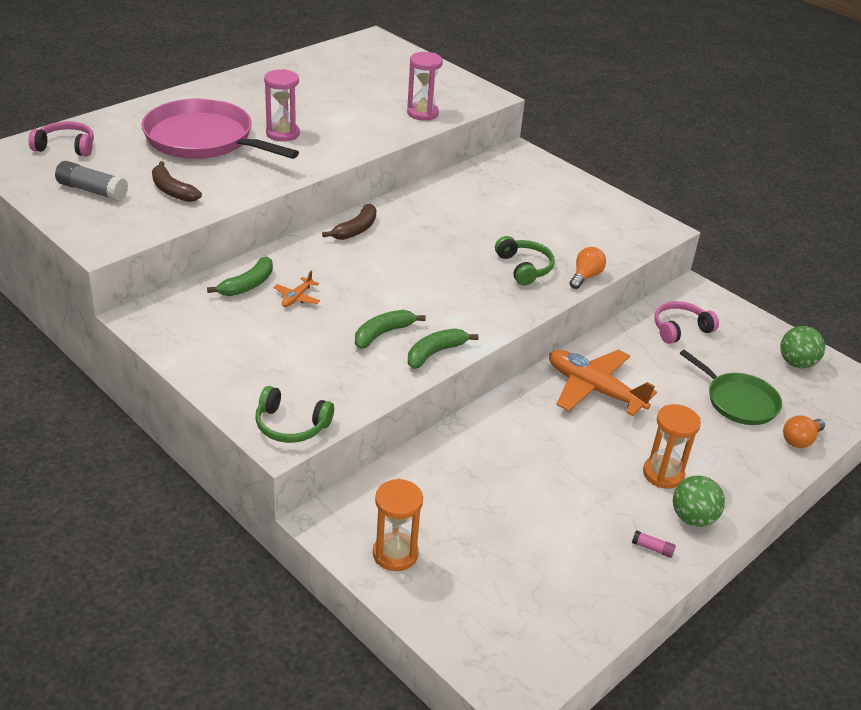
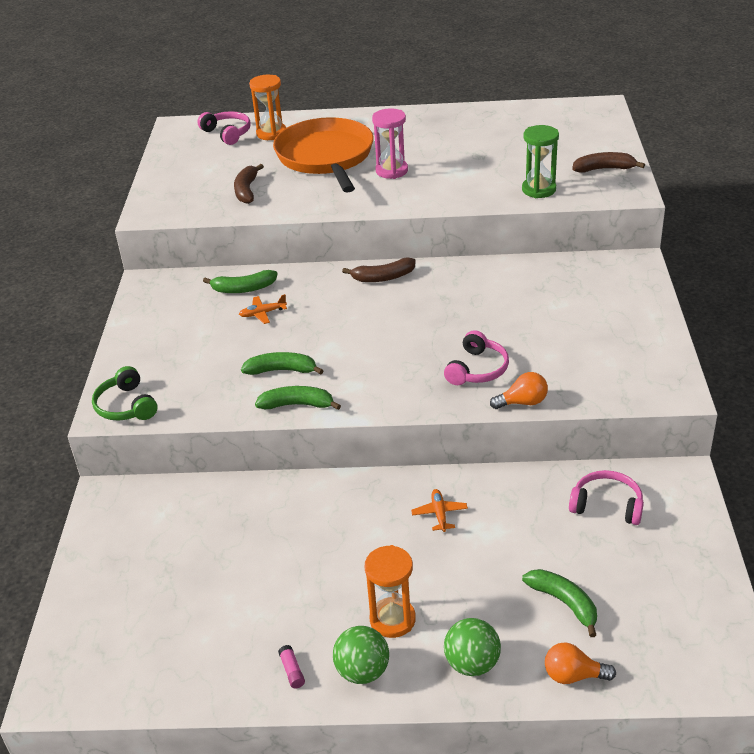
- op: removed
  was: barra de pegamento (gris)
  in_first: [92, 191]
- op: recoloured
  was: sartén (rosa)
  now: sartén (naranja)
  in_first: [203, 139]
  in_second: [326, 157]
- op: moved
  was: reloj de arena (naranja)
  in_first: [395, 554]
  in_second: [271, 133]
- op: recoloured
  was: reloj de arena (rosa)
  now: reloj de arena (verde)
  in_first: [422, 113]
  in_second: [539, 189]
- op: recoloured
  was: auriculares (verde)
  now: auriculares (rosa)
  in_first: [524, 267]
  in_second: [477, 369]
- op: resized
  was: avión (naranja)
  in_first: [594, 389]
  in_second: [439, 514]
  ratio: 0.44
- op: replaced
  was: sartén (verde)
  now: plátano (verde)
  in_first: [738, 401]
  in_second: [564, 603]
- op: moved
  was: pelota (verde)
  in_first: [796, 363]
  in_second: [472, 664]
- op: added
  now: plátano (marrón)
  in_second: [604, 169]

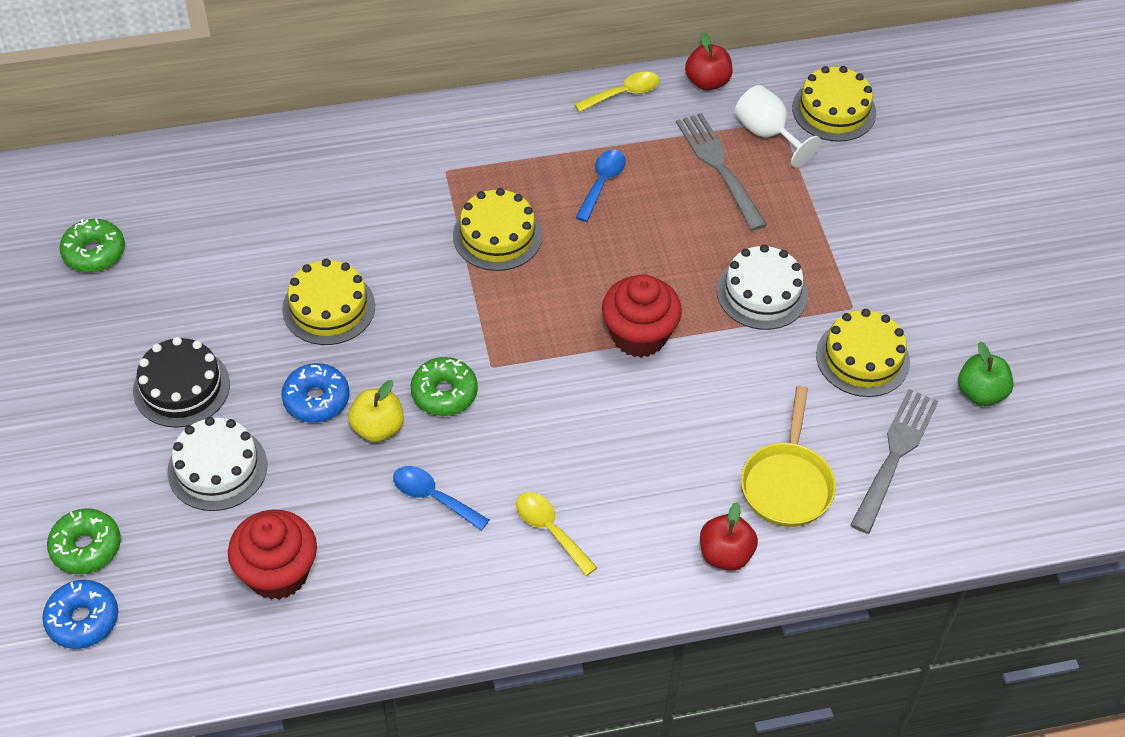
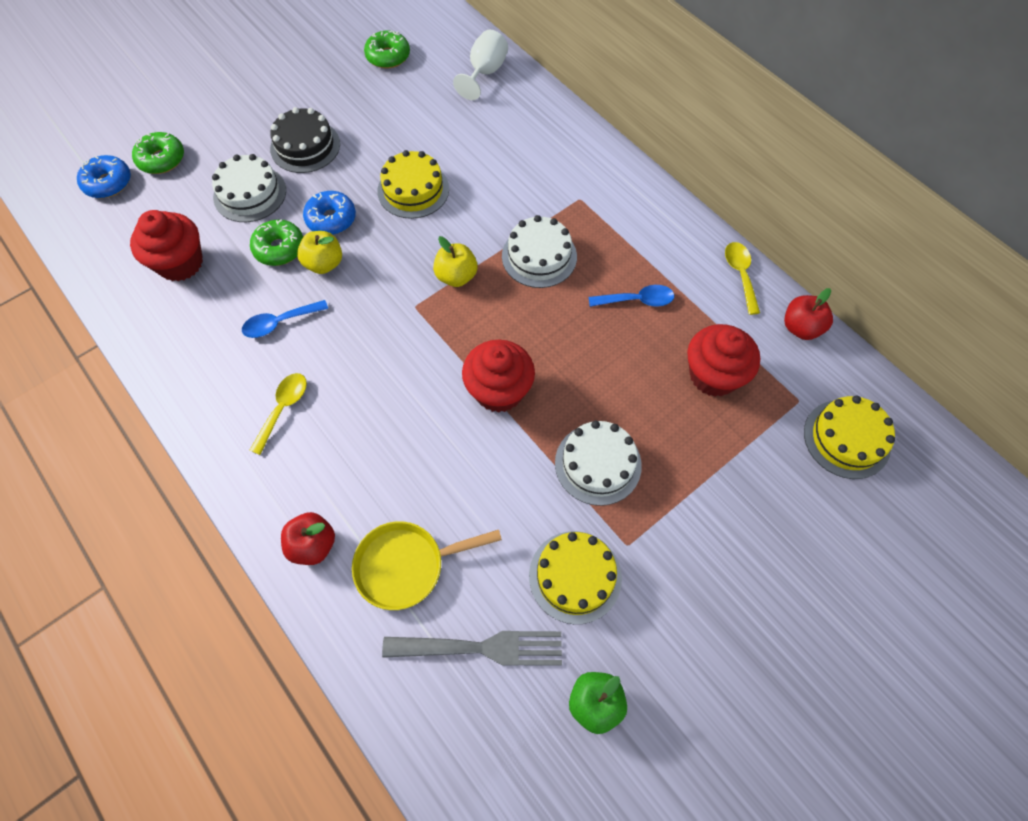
- op: turned
  was: cuchara (azul)
  in_first: [433, 497]
  in_second: [280, 322]
  clockwise: -120
- op: moved
  was: rosquilla (verde)
  in_first: [444, 393]
  in_second: [279, 248]
- op: recoloured
  was: tarta (amarillo)
  now: tarta (blanco)
  in_first: [497, 235]
  in_second: [539, 256]
- op: turned
  was: cuchara (amarillo)
  in_first: [623, 94]
  in_second: [740, 275]
  clockwise: -135
- op: replaced
  was: tenedor (gris)
  now: magdalena (rojo)
  in_first: [719, 167]
  in_second: [713, 375]
- op: moved
  was: copa (blanco)
  in_first: [767, 134]
  in_second: [485, 73]
- op: added
  now: manzana (amarillo)
  in_second: [456, 276]

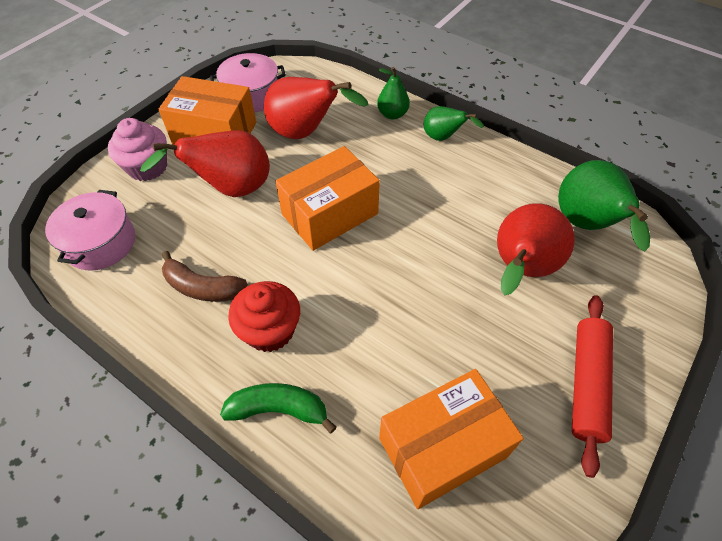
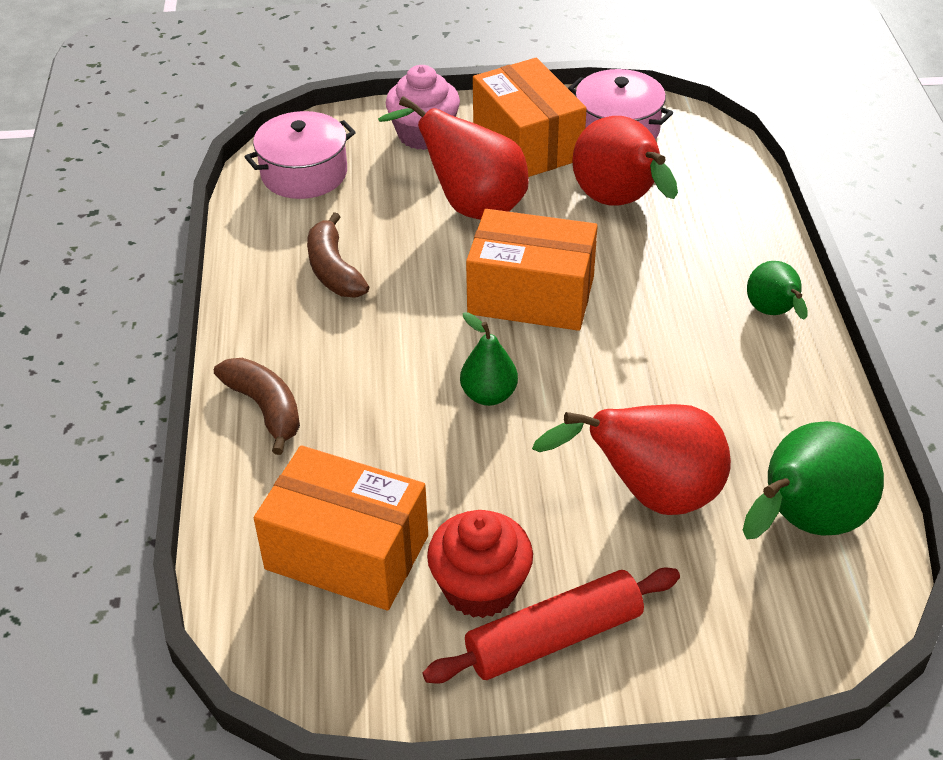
- op: recoloured
  was: plátano (verde)
  now: plátano (marrón)
  in_first: [279, 409]
  in_second: [265, 408]
- op: moved
  was: magdalena (rojo)
  in_first: [270, 330]
  in_second: [480, 587]
- op: moved
  was: pera (verde)
  in_first: [392, 114]
  in_second: [489, 395]

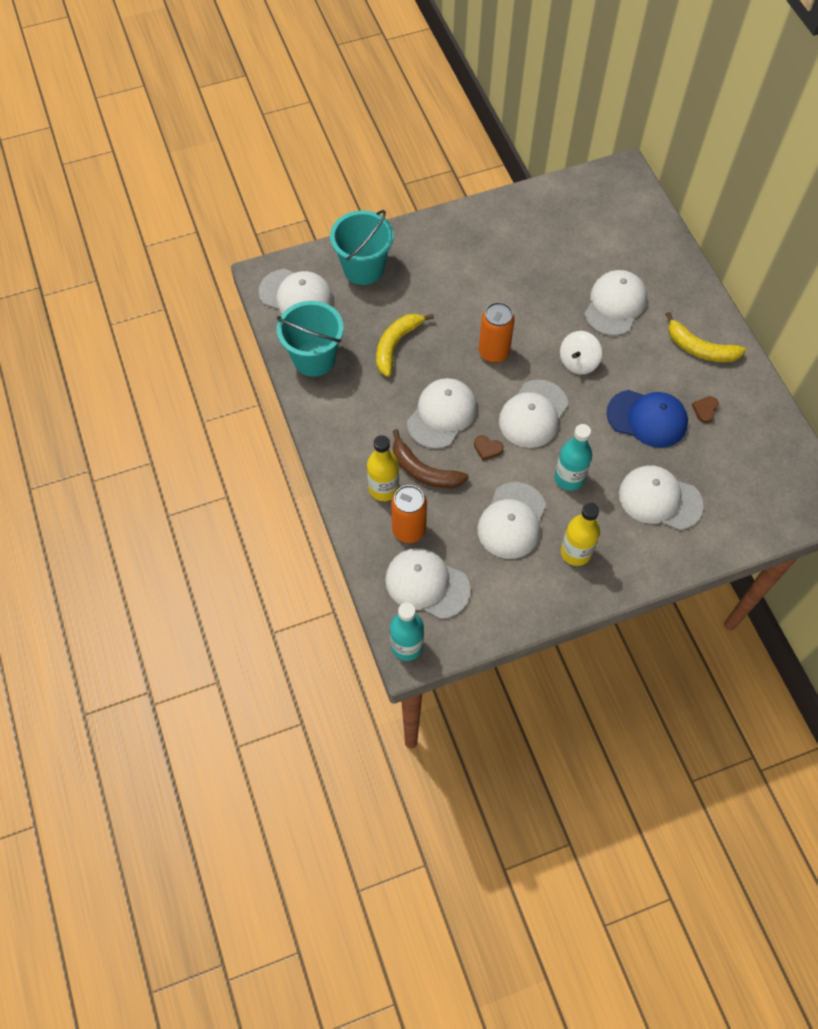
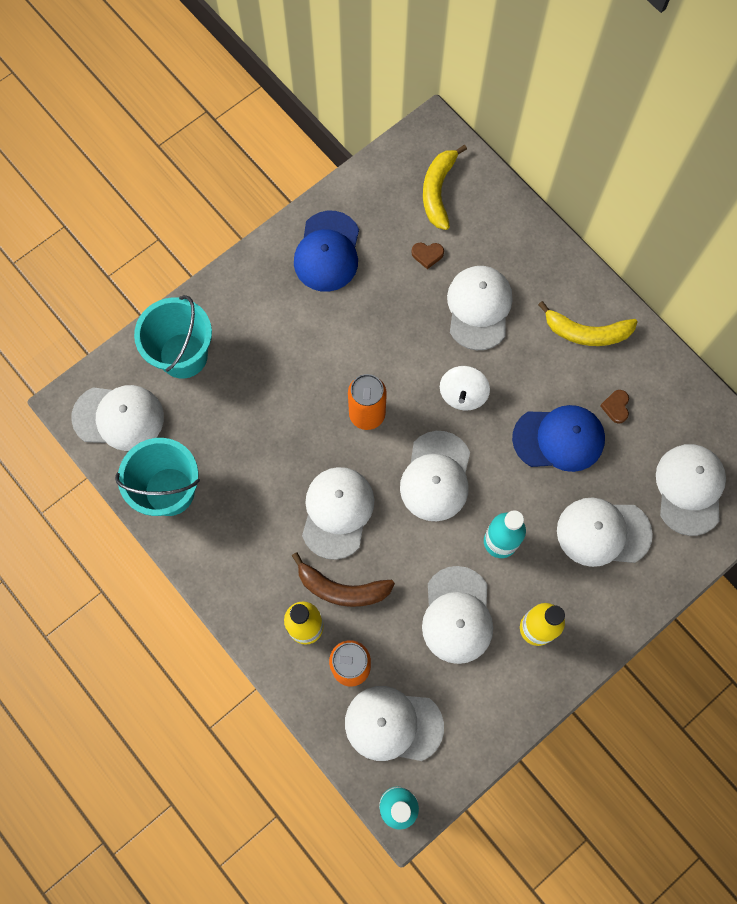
- op: moved
  was: plátano (amarillo)
  in_first: [396, 345]
  in_second: [438, 191]
- op: moved
  was: corazón (marrón)
  in_first: [487, 448]
  in_second: [427, 255]
- op: added
  now: gorra (azul)
  in_second: [327, 252]
- op: added
  now: gorra (blanco)
  in_second: [689, 489]

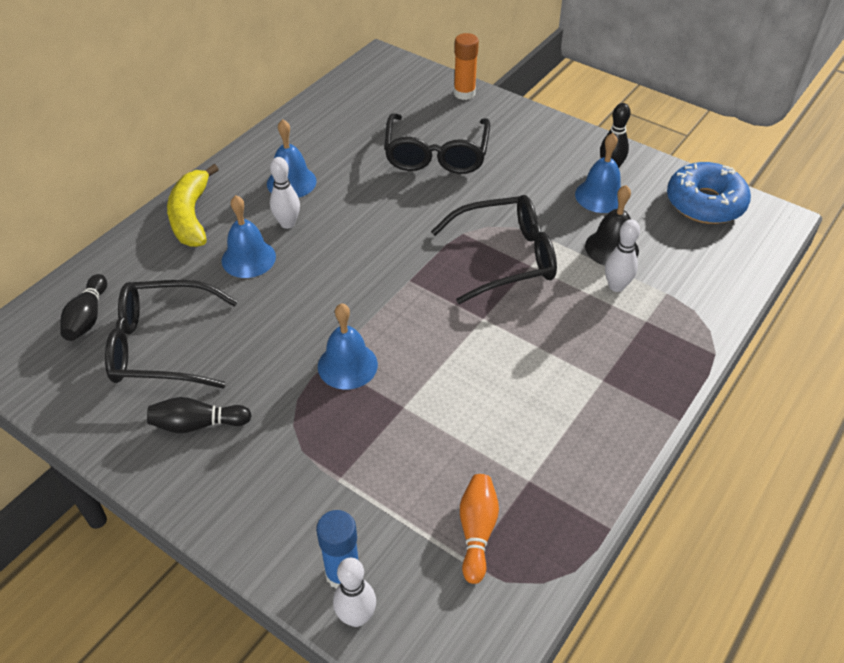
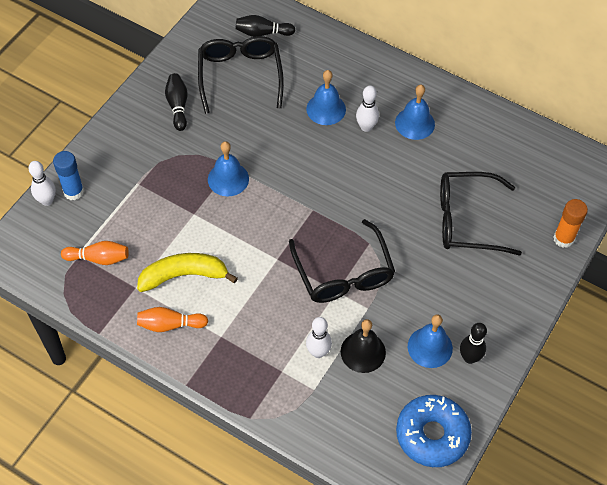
- op: moved
  was: plátano (amarillo)
  in_first: [191, 216]
  in_second: [184, 275]
- op: added
  now: bolo (naranja)
  in_second: [170, 325]

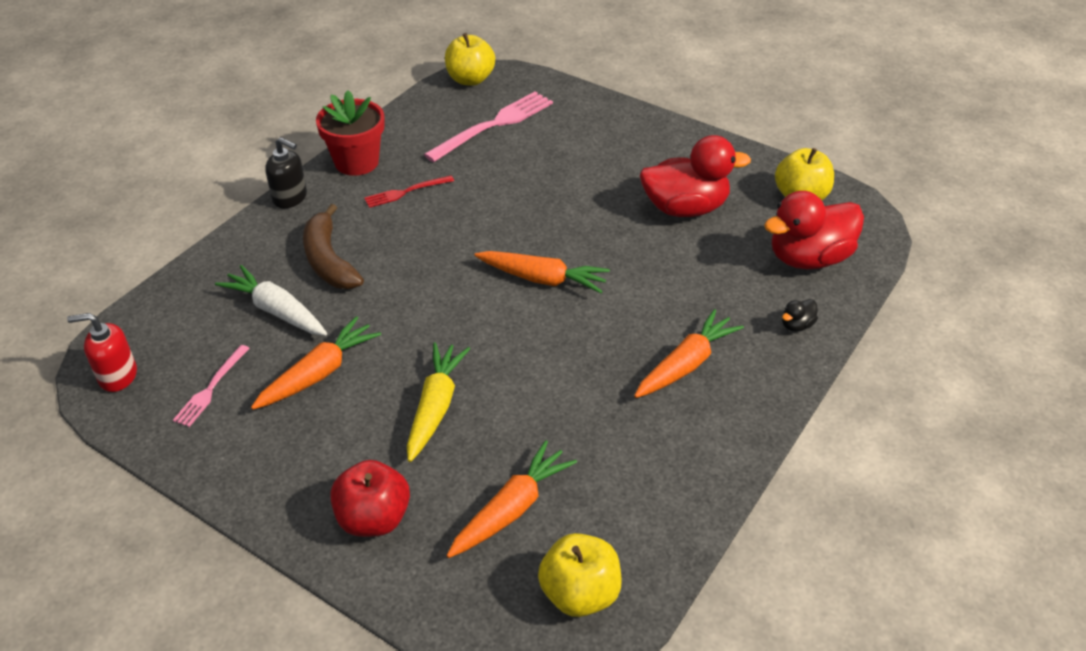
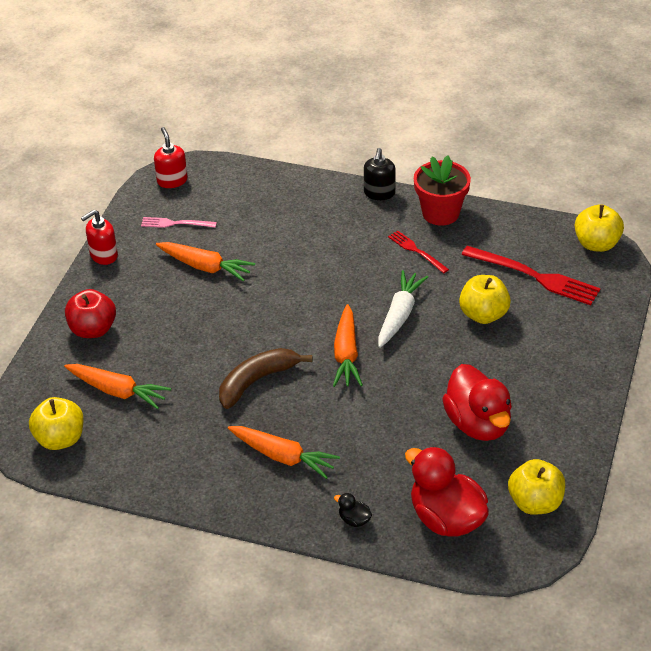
- op: moved
  was: zanahoria (blanco)
  in_first: [277, 311]
  in_second: [399, 315]
- op: moved
  was: plátano (marrón)
  in_first: [329, 260]
  in_second: [257, 381]
- op: removed
  was: zanahoria (amarillo)
  in_first: [435, 407]
- op: recoloured
  was: tenedor (rosa)
  now: tenedor (rojo)
  in_first: [494, 125]
  in_second: [535, 276]
- op: added
  now: dispensador de jabón (rojo)
  in_second: [103, 255]
- op: added
  now: manzana (amarillo)
  in_second: [483, 315]

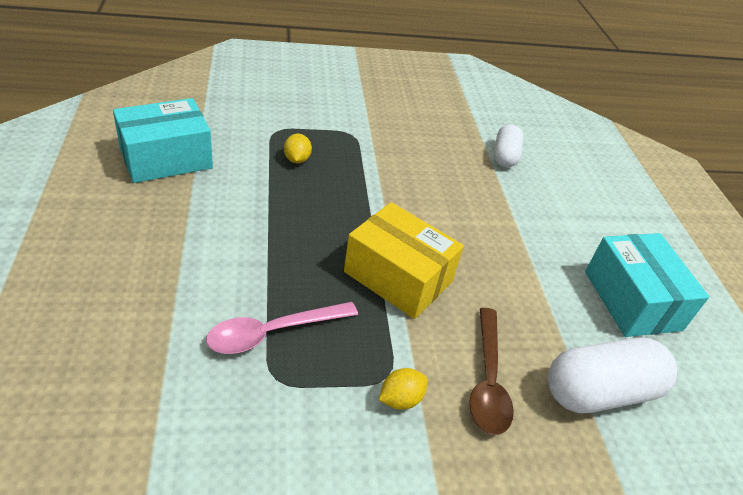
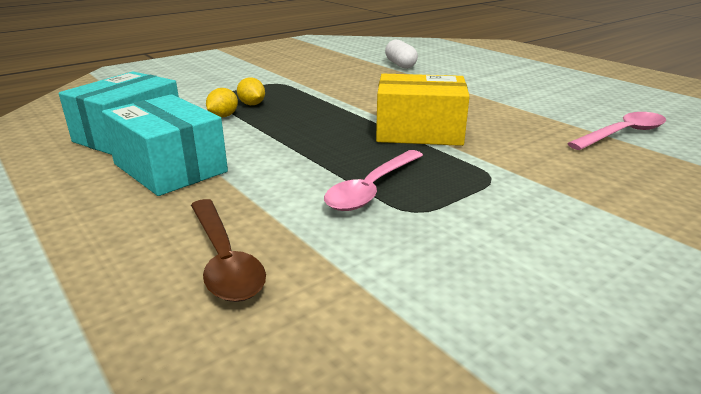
- op: moved
  was: limón (amarillo)
  in_first: [400, 399]
  in_second: [223, 116]
- op: moved
  was: cuchara (marrón)
  in_first: [487, 380]
  in_second: [224, 260]
- op: replaced
  was: cápsula (blanco)
  now: cuchara (rosa)
  in_first: [600, 391]
  in_second: [622, 134]
- op: moved
  was: caja (turquesa)
  in_first: [632, 300]
  in_second: [170, 168]

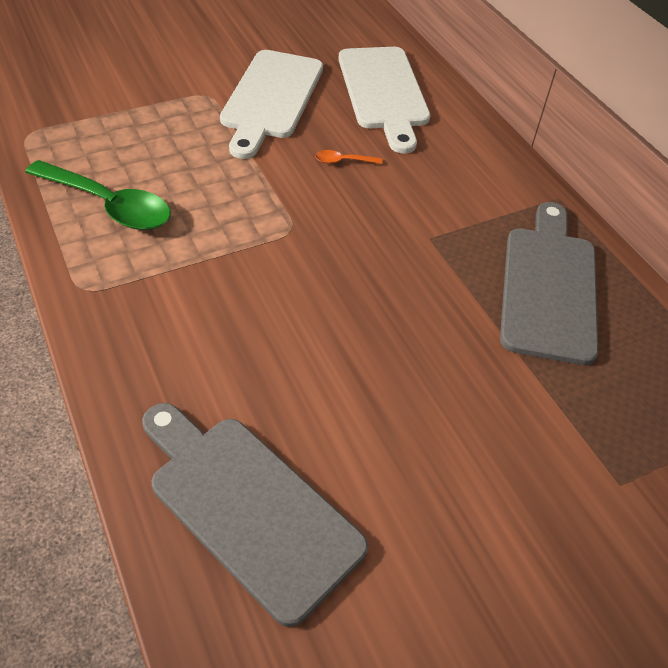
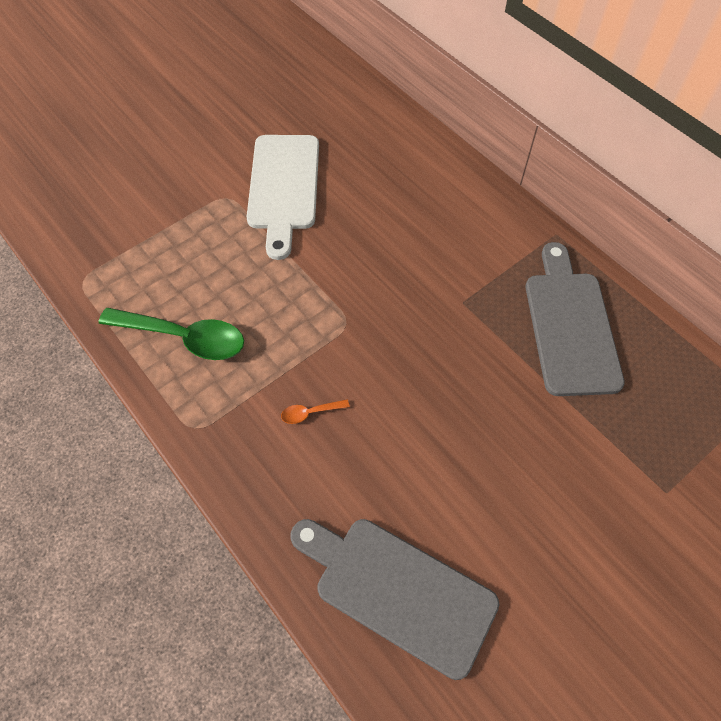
- op: moved
  was: cuchara (naranja)
  in_first: [343, 161]
  in_second: [310, 413]
- op: removed
  was: tabla de cortar (blanco)
  in_first: [384, 92]

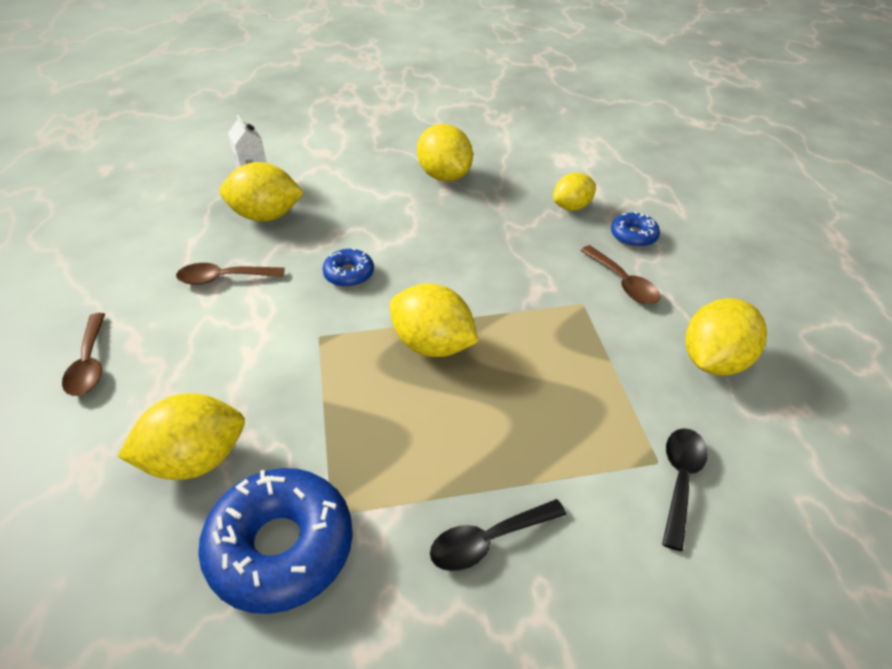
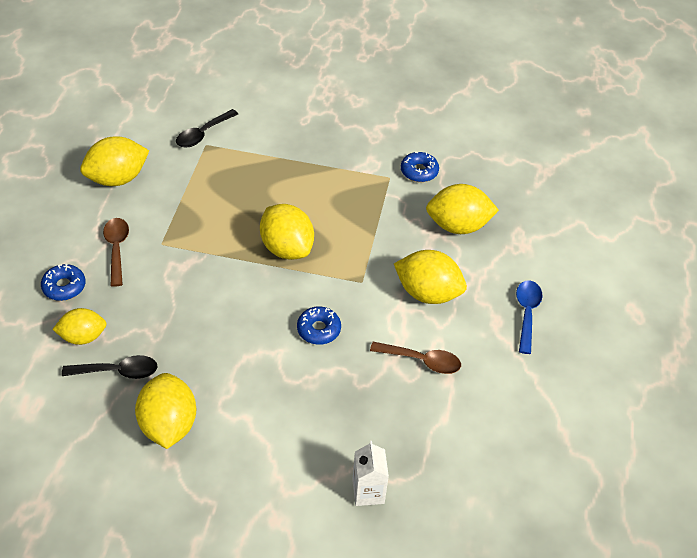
- op: recoloured
  was: cuchara (marrón)
  now: cuchara (azul)
  in_first: [89, 363]
  in_second: [526, 313]
- op: resized
  was: rosquilla (azul)
  in_first: [281, 547]
  in_second: [419, 171]
  ratio: 0.5
- op: moved
  was: limón (amarillo)
  in_first: [266, 216]
  in_second: [428, 293]
- op: moved
  was: cuchara (negro)
  in_first: [488, 541]
  in_second: [118, 371]

